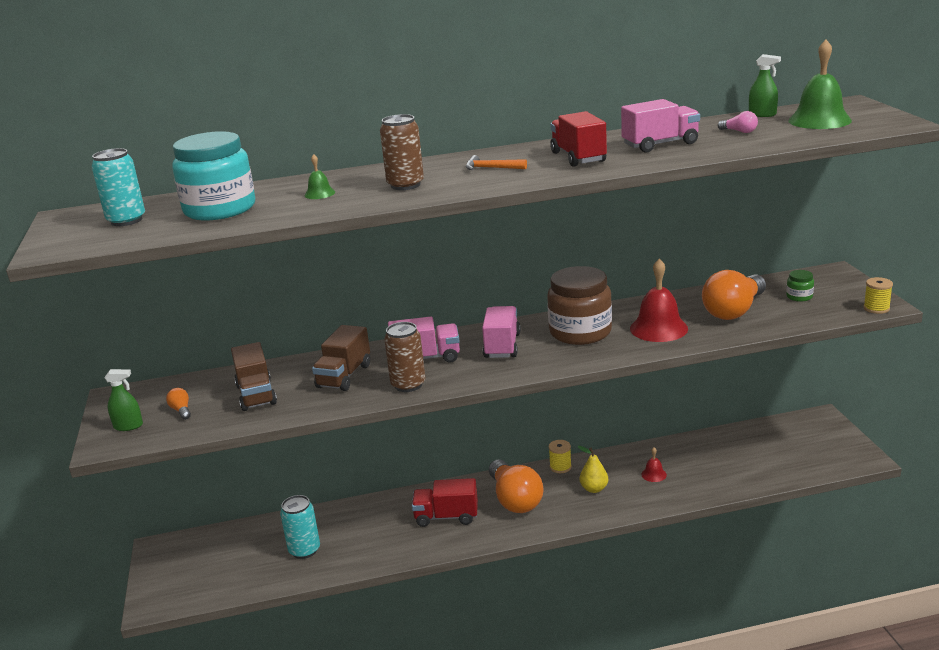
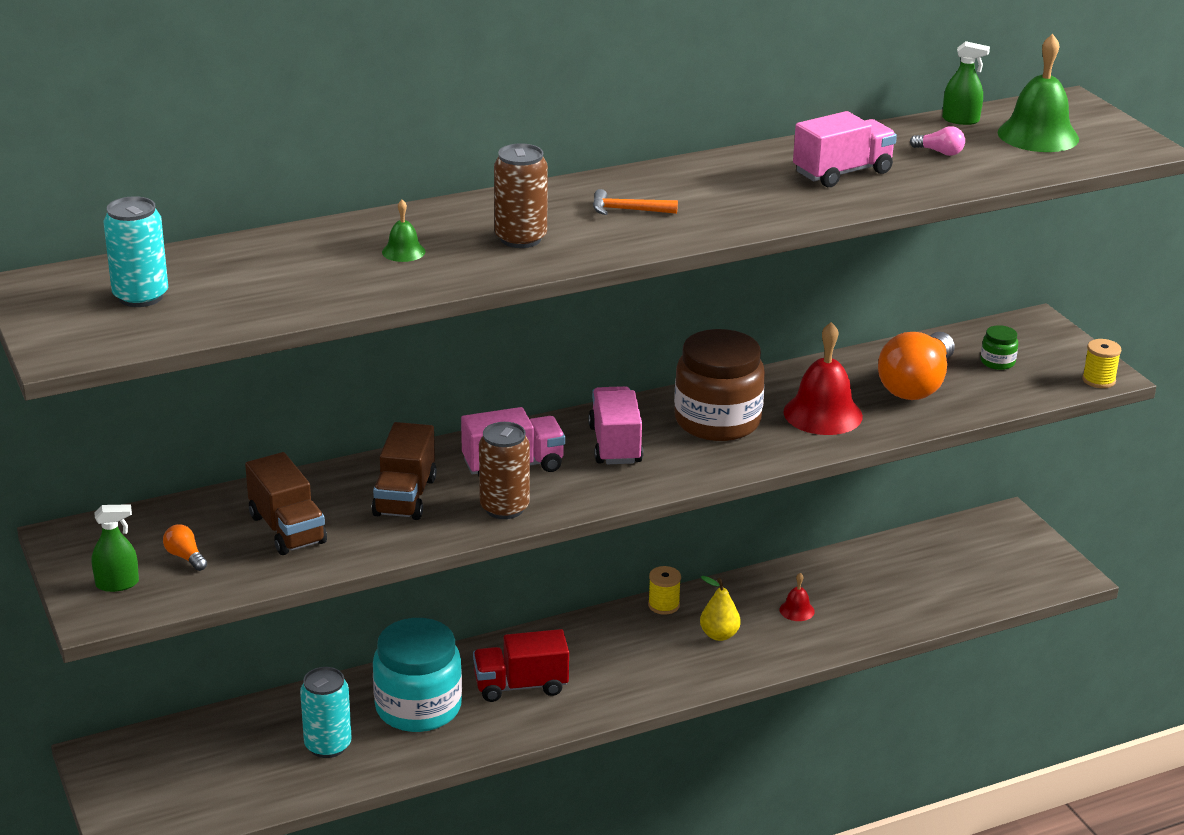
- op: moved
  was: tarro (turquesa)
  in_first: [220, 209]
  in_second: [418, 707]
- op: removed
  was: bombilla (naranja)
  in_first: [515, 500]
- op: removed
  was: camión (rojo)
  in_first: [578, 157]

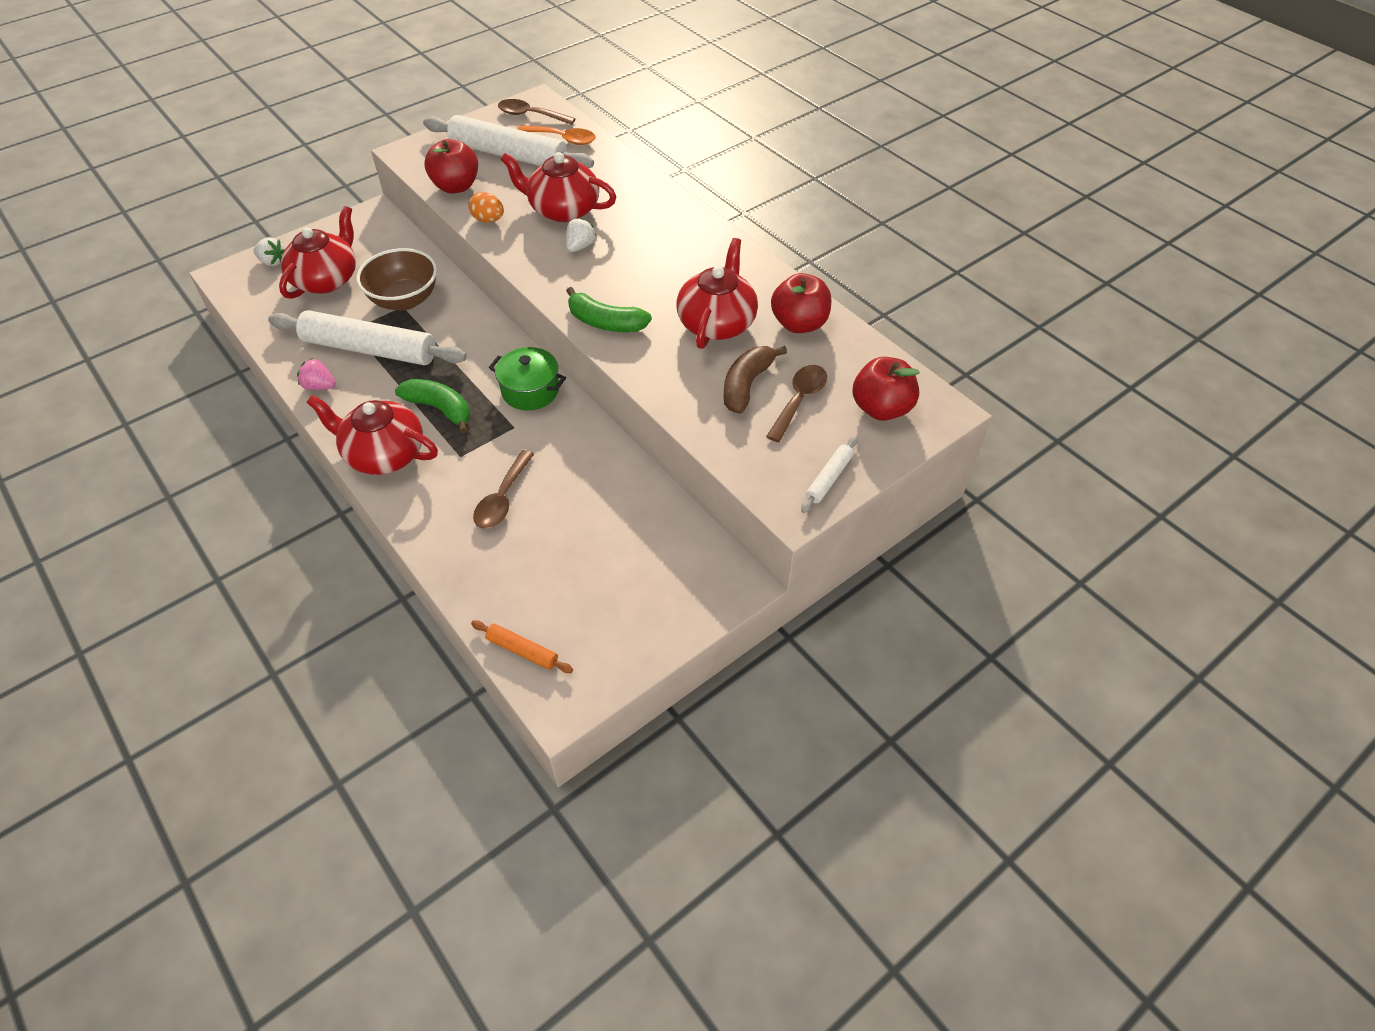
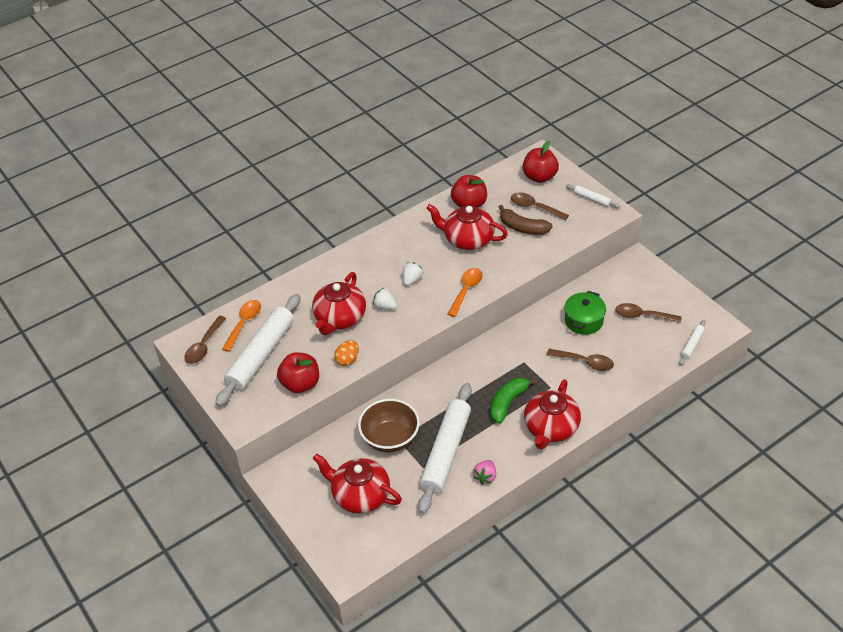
- op: moved
  was: fresa (blanco)
  in_first: [272, 262]
  in_second: [412, 280]
- op: recoloured
  was: rodillo (naranja)
  now: rodillo (blanco)
  in_first: [522, 650]
  in_second: [691, 345]
- op: moved
  was: olla (verde)
  in_first: [530, 390]
  in_second: [583, 321]
- op: replaced
  was: plátano (verde)
  now: cuchara (naranja)
  in_first: [605, 322]
  in_second: [466, 290]
- op: added
  now: cuchara (marrón)
  in_second: [642, 316]

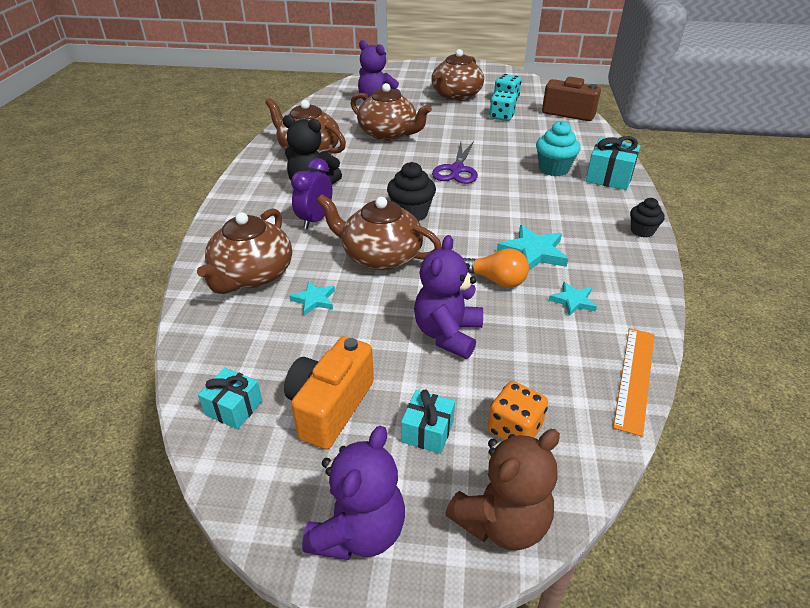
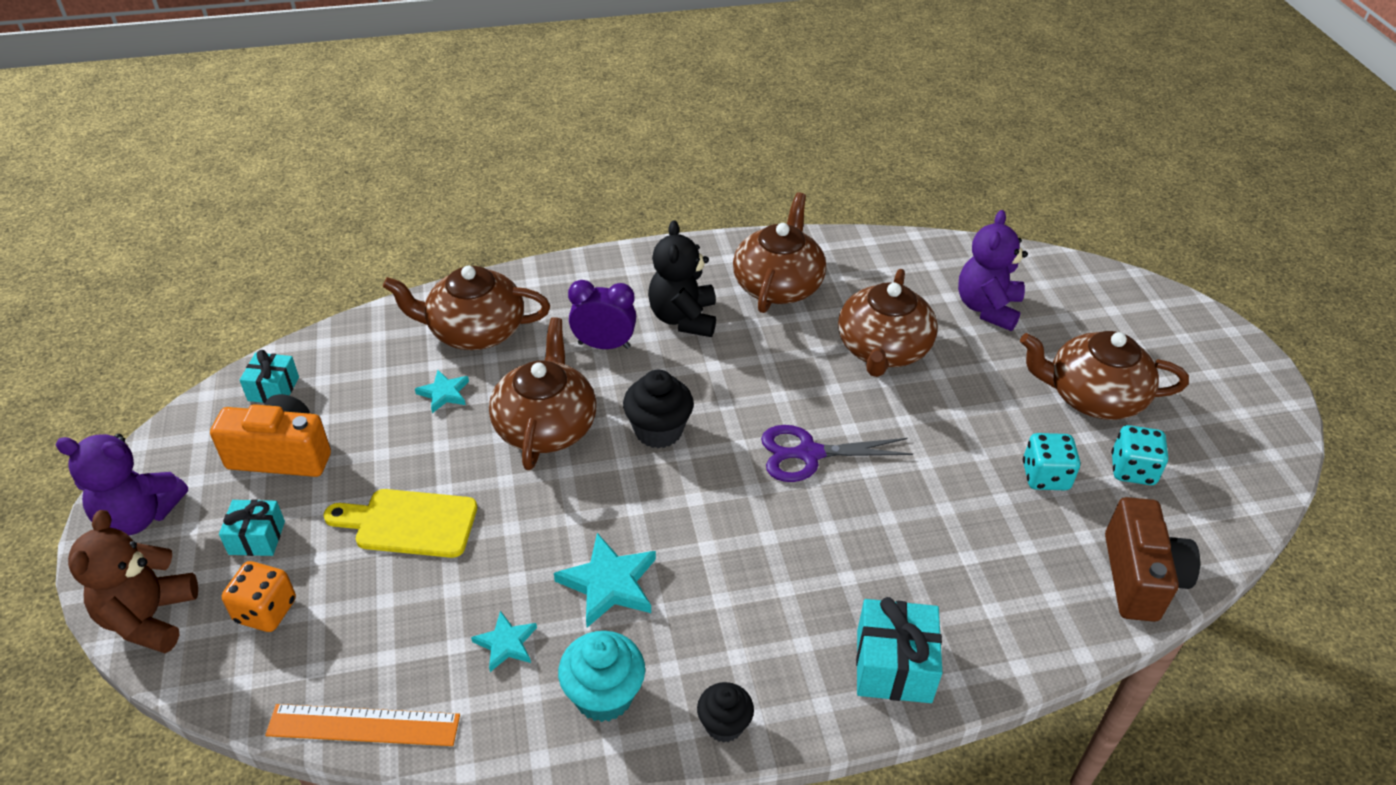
- op: replaced
  was: osito (morado)
  now: tabla de cortar (amarillo)
  in_first: [447, 334]
  in_second: [409, 523]
- op: turned
  was: osito (marrón)
  in_first: [501, 521]
  in_second: [149, 618]
  clockwise: 60
- op: removed
  was: bombilla (naranja)
  in_first: [496, 280]
- op: moved
  was: magdalena (turquesa)
  in_first: [554, 169]
  in_second: [603, 695]

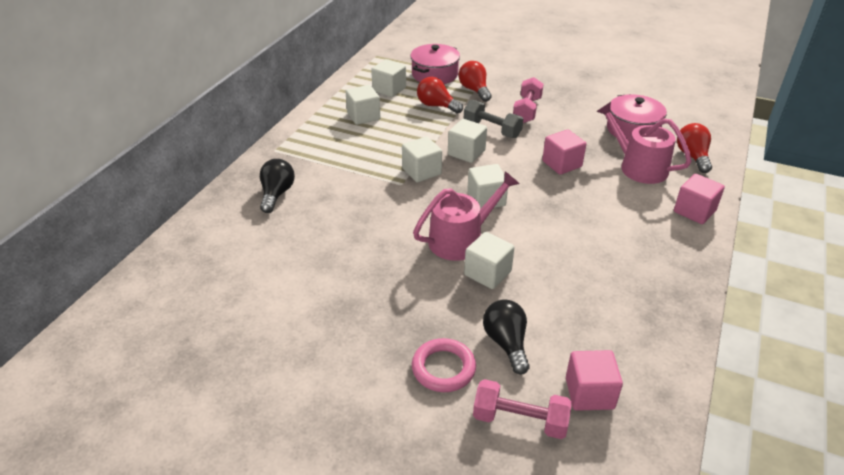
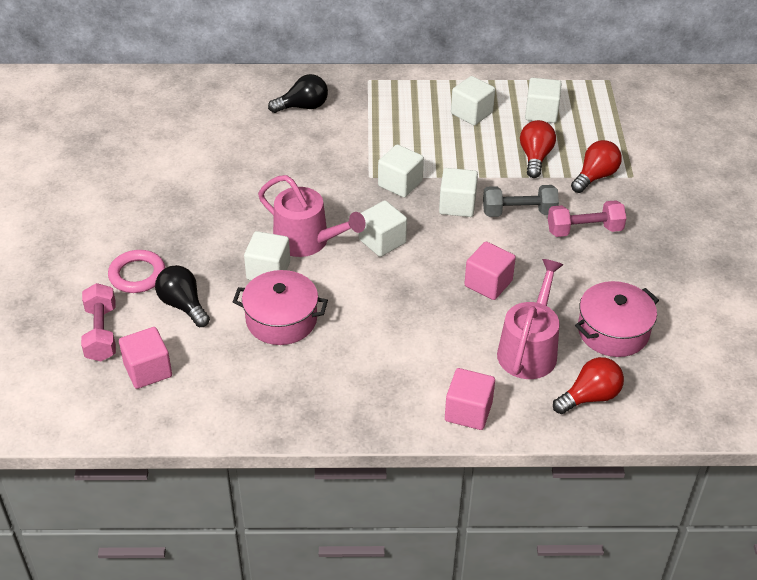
- op: moved
  was: olla (rosa)
  in_first: [434, 74]
  in_second: [281, 319]
- op: turned
  was: mancuerna (gris)
  in_first: [492, 129]
  in_second: [519, 212]
  clockwise: 75
- op: turned
  was: bombilla (negro)
  in_first: [506, 343]
  in_second: [183, 305]
  clockwise: -90

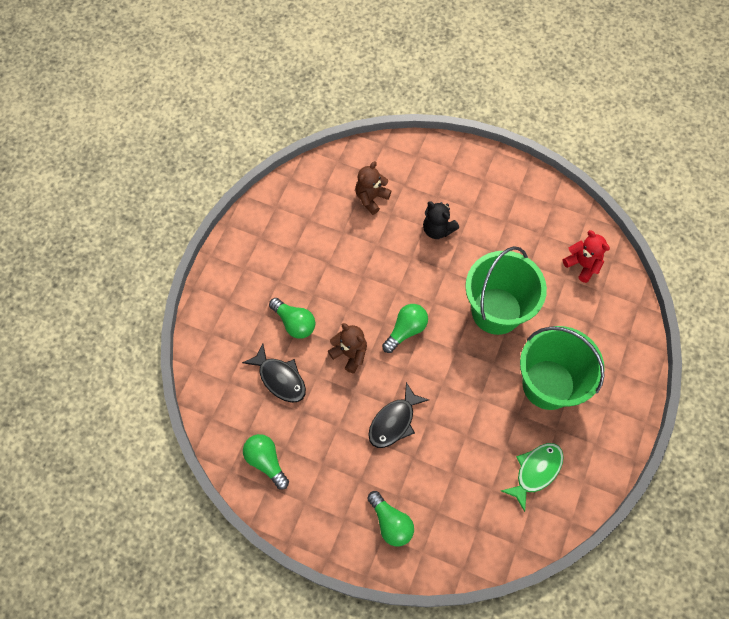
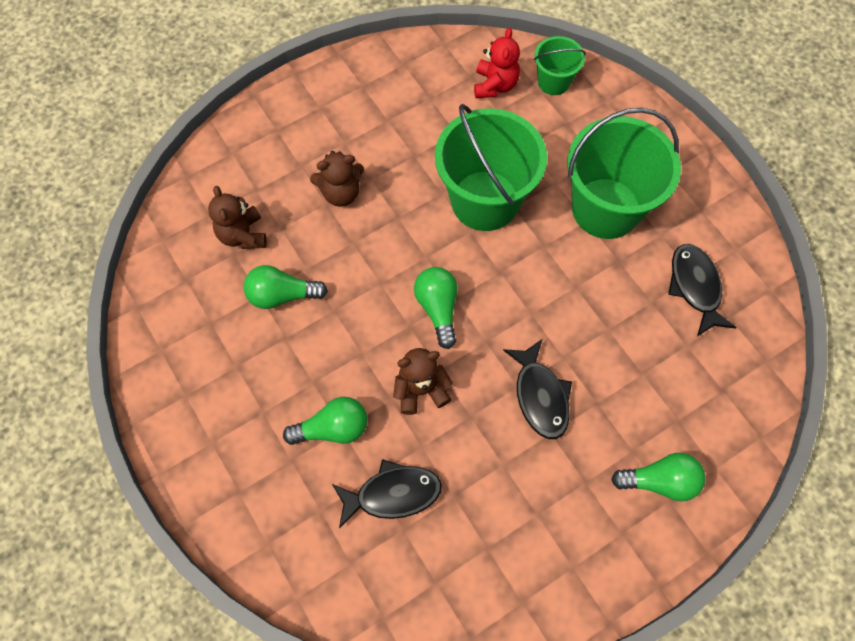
- op: moved
  was: bombilla (verde)
  in_first: [266, 461]
  in_second: [282, 295]
- op: recoloured
  was: osito (negro)
  now: osito (marrón)
  in_first: [437, 229]
  in_second: [341, 193]
- op: recoloured
  was: pez (verde)
  now: pez (negro)
  in_first: [535, 471]
  in_second: [695, 287]
- op: turned
  was: osito (rojo)
  in_first: [582, 264]
  in_second: [495, 85]
  clockwise: 105
- op: added
  now: balde (verde)
  in_second: [554, 82]

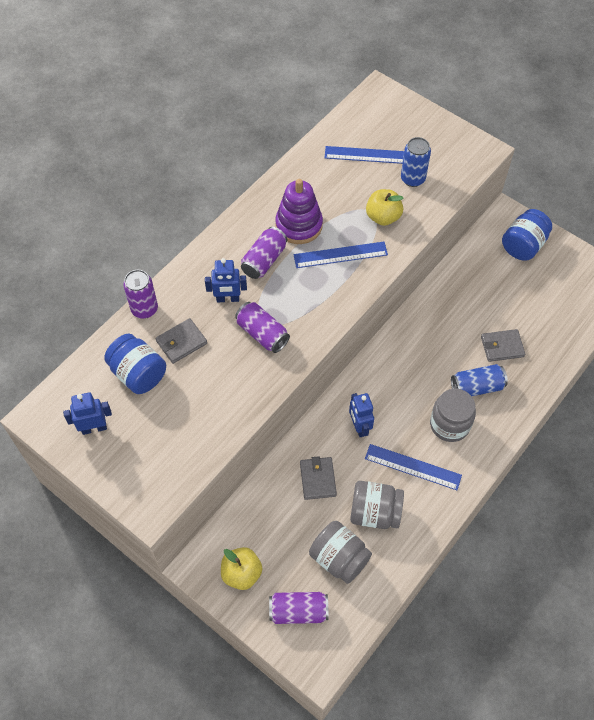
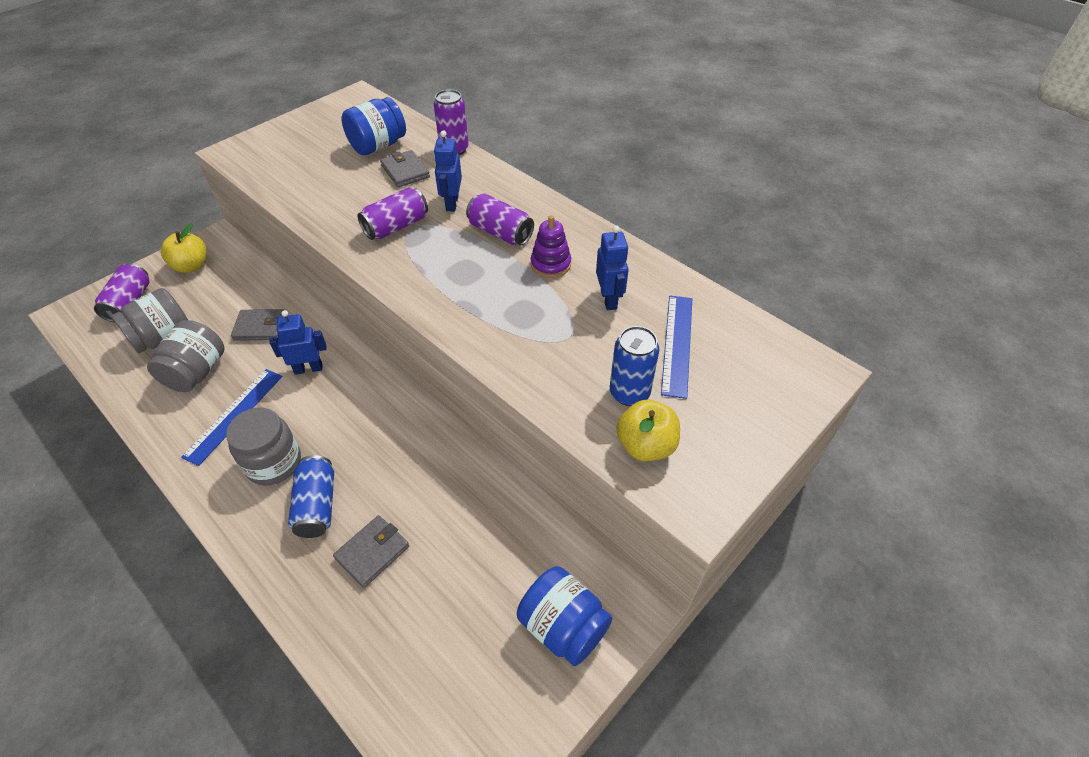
- op: moved
  was: robot (azul)
  in_first: [94, 428]
  in_second: [609, 299]
- op: resized
  was: juguete apilable (morado)
  in_first: [299, 225]
  in_second: [550, 264]
  ratio: 0.64
- op: removed
  was: regla (azul)
  in_first: [340, 255]
- op: moved
  was: manzana (amarillo)
  in_first: [383, 217]
  in_second: [645, 446]
- op: turned
  was: cartera (gris)
  in_first: [502, 347]
  in_second: [372, 552]
  clockwise: 45

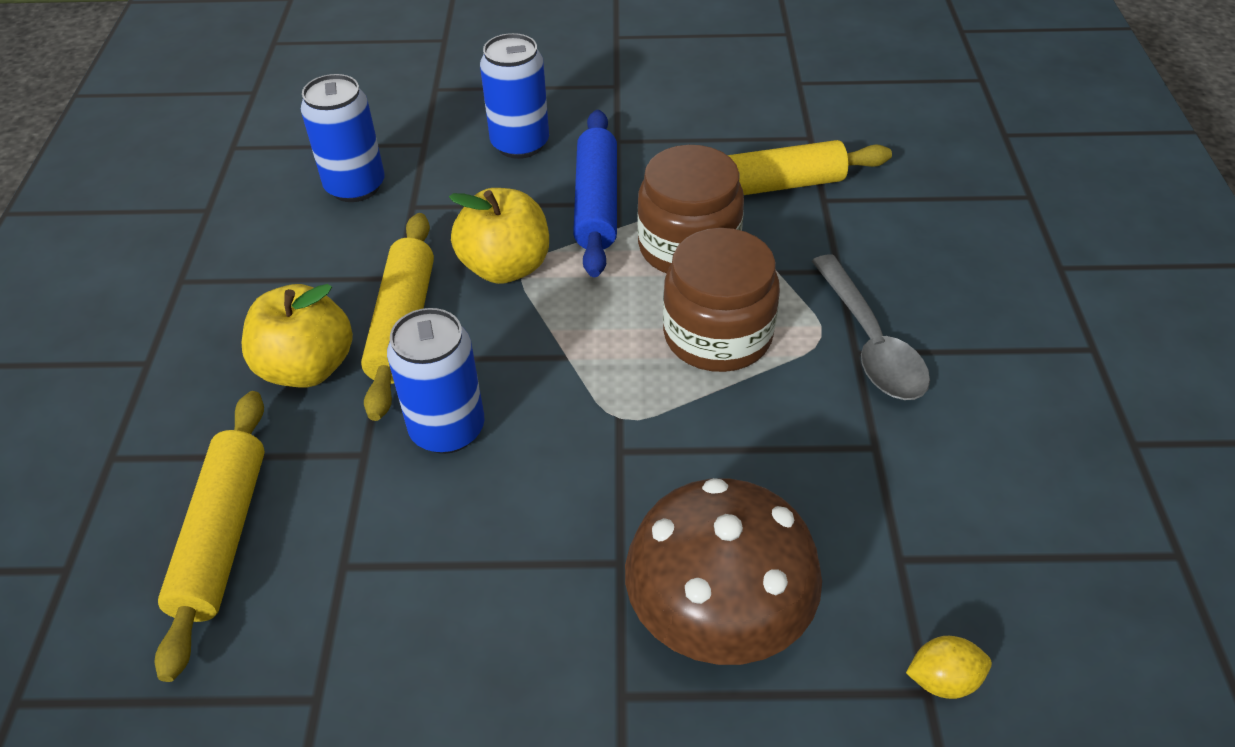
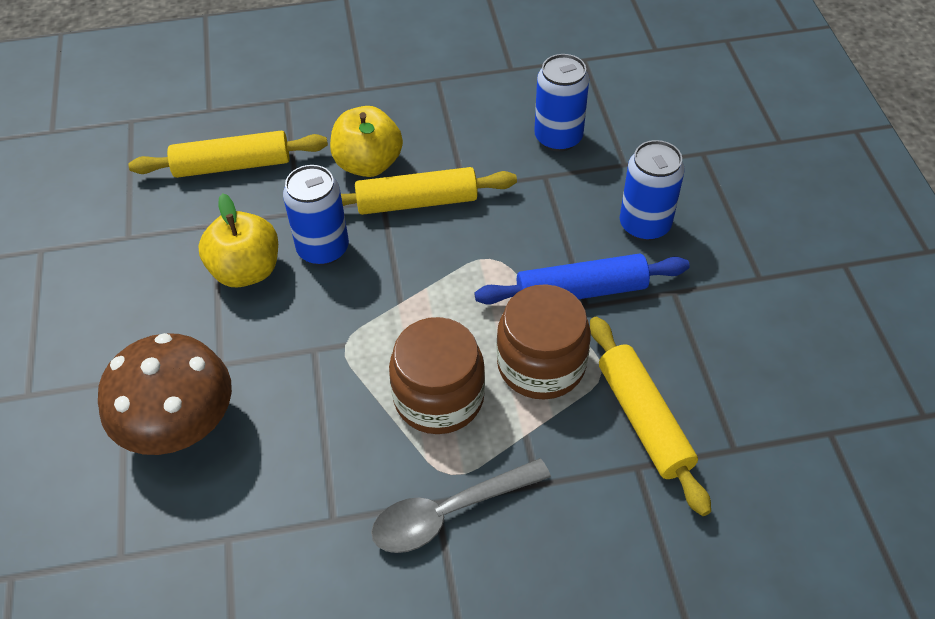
- op: moved
  was: manzana (amarillo)
  in_first: [505, 267]
  in_second: [246, 270]
- op: removed
  was: limón (amarillo)
  in_first: [943, 680]

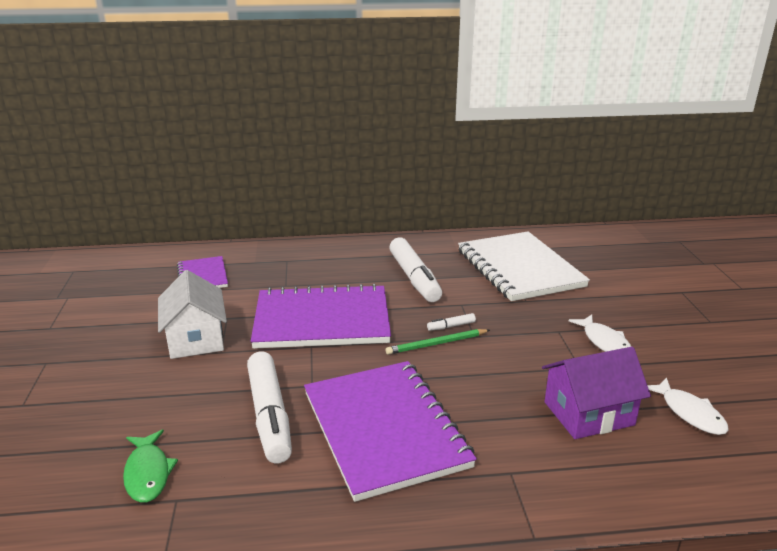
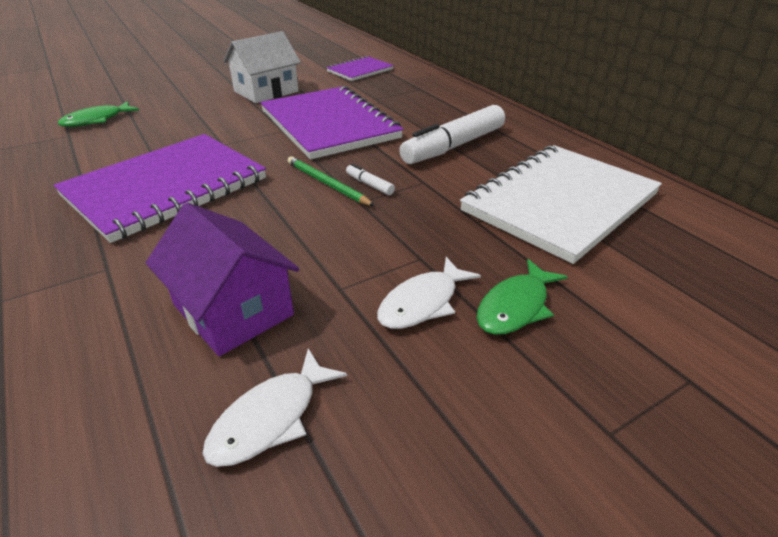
- op: removed
  was: rotulador (blanco)
  in_first: [269, 415]
- op: added
  now: pez (verde)
  in_second: [515, 306]

